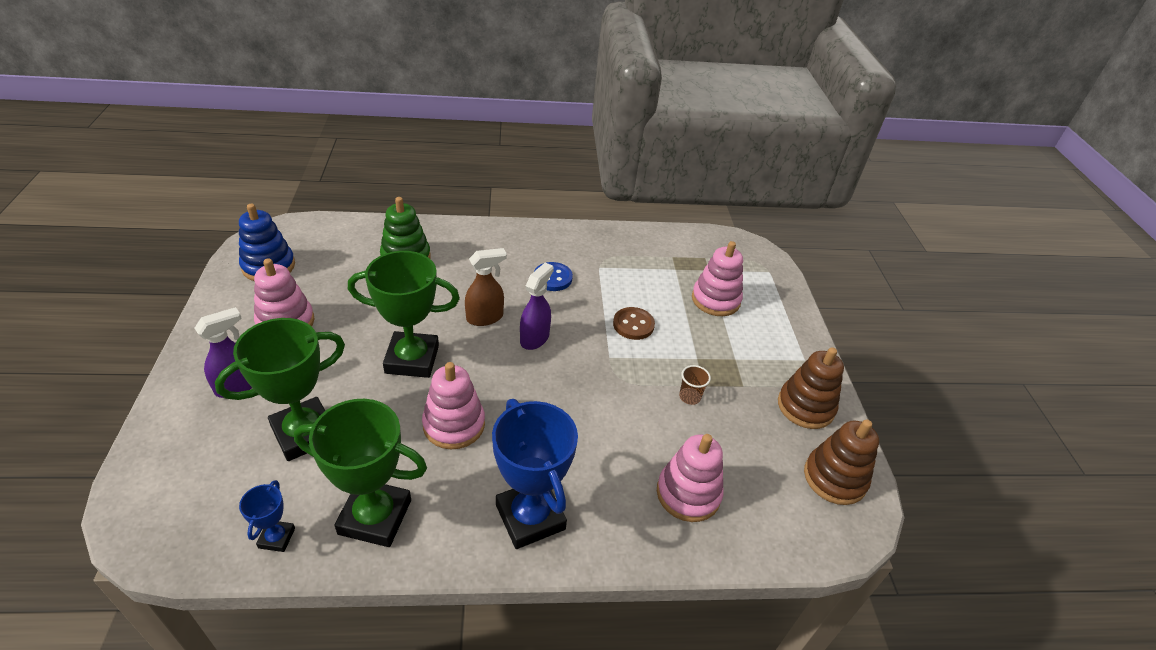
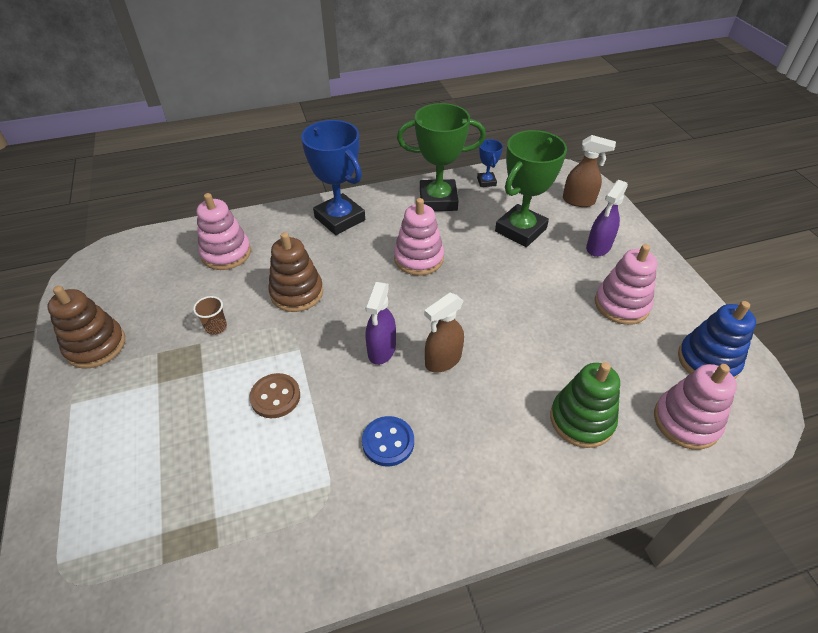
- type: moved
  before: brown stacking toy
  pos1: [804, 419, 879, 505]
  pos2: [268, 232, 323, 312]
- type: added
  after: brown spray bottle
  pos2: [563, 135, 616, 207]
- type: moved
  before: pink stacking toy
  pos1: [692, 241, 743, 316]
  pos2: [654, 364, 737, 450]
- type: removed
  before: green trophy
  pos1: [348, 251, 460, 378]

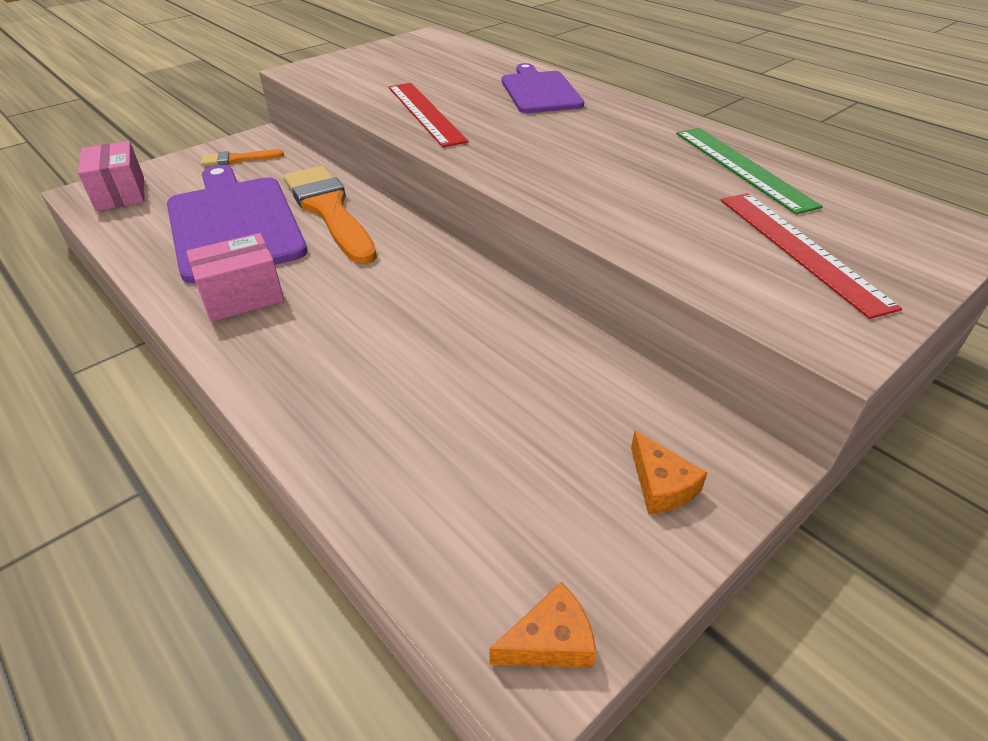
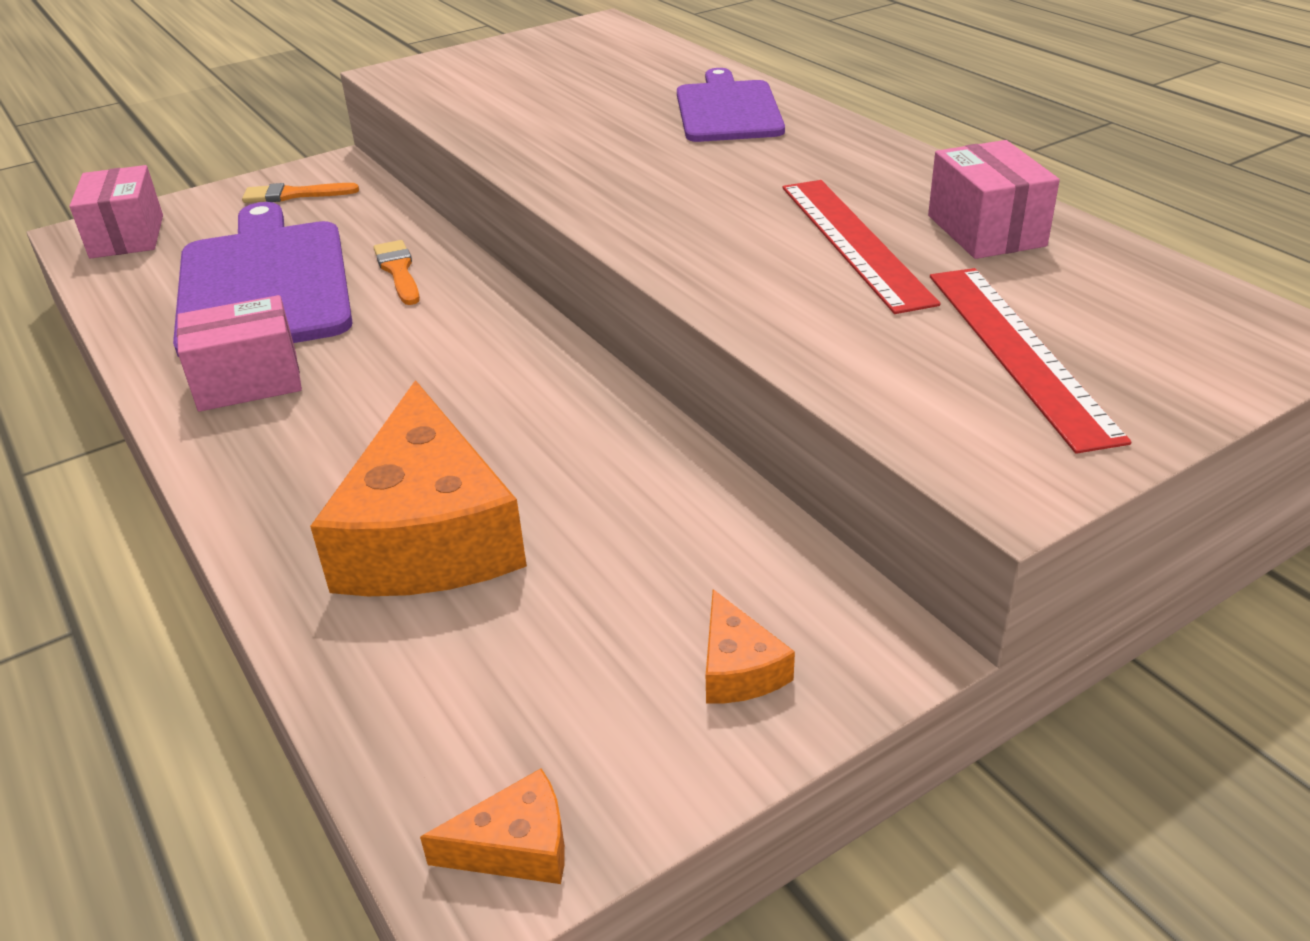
- type: added
  after: orange cheese
  pos2: [310, 380, 527, 596]
- type: resized
  before: orange brush
  pos1: [284, 166, 377, 265]
  pos2: [373, 240, 420, 305]
  scale: 0.47
- type: moved
  before: red ruler
  pos1: [389, 83, 469, 147]
  pos2: [782, 180, 941, 314]
- type: replaced
  before: green ruler
  after: pink box
  pos1: [676, 128, 823, 214]
  pos2: [928, 140, 1060, 259]

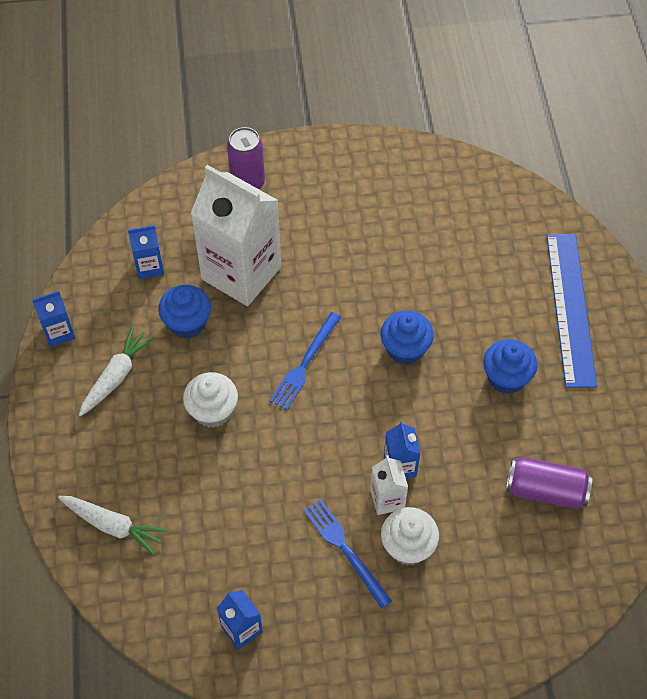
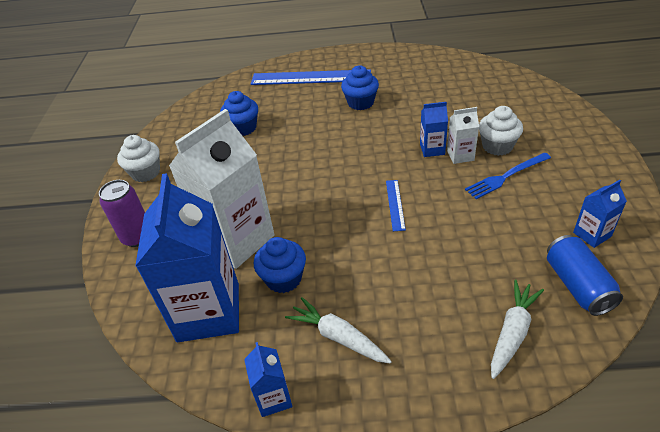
- type: moved
  before: white cupcake
  pos1: [183, 372, 238, 428]
  pos2: [117, 135, 160, 182]
- type: resized
  before: blue carton
  pos1: [128, 225, 164, 279]
  pos2: [135, 173, 239, 342]
  scale: 2.25
- type: moved
  before: blue cupcake
  pos1: [381, 311, 434, 365]
  pos2: [220, 91, 258, 136]
- type: added
  after: blue ruler
  pos2: [386, 180, 406, 231]
- type: added
  after: blue can
  pos2: [547, 235, 623, 316]
- type: removed
  before: blue fork
  pos1: [270, 312, 341, 410]
- type: removed
  before: purple can
  pos1: [506, 457, 592, 510]

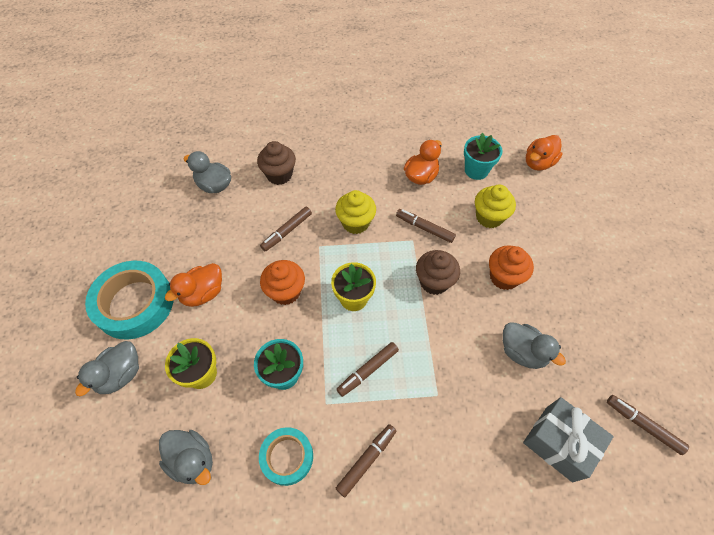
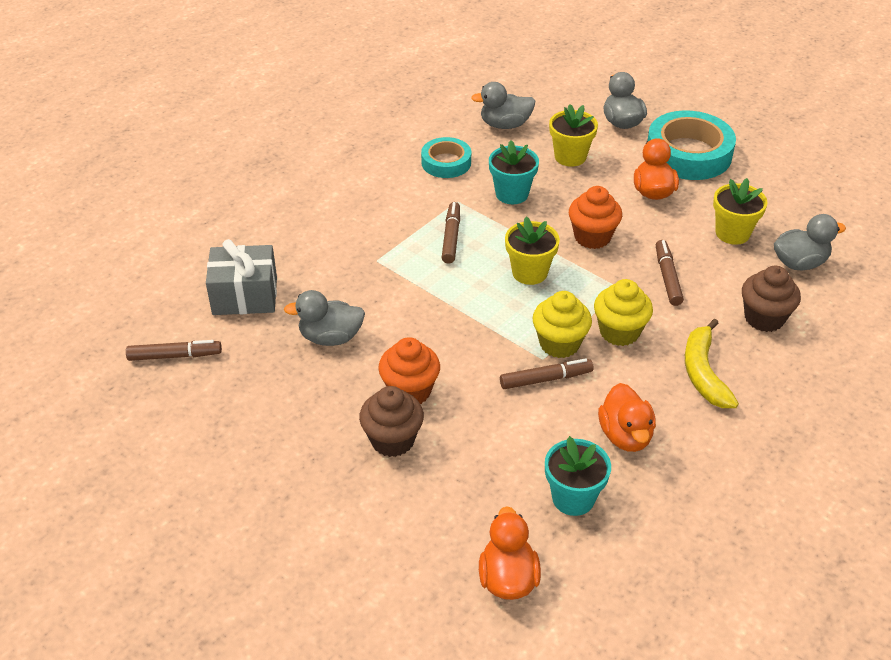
- type: moved
  before: brown cupcake
  pos1: [416, 250, 460, 295]
  pos2: [359, 386, 424, 457]
- type: moved
  before: yellow cupcake
  pos1: [475, 185, 516, 228]
  pos2: [533, 291, 592, 358]
- type: added
  after: yellow banana
  pos2: [685, 319, 739, 408]
- type: added
  after: yellow flower pot
  pos2: [713, 178, 767, 245]
- type: removed
  before: brown marker
  pos1: [335, 424, 396, 497]

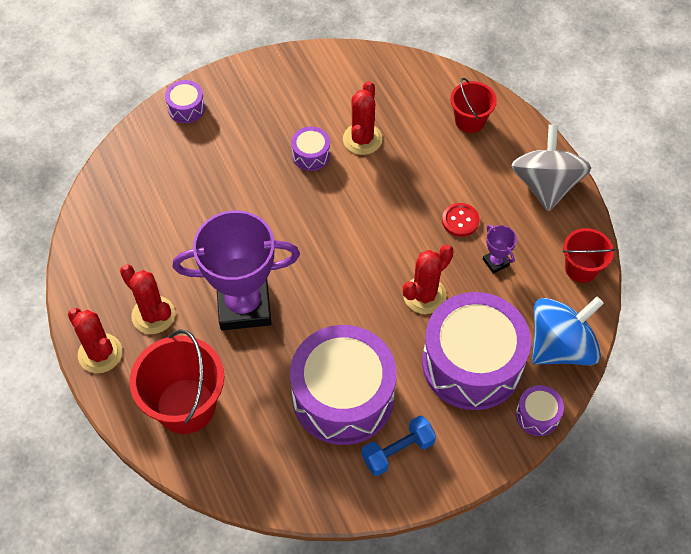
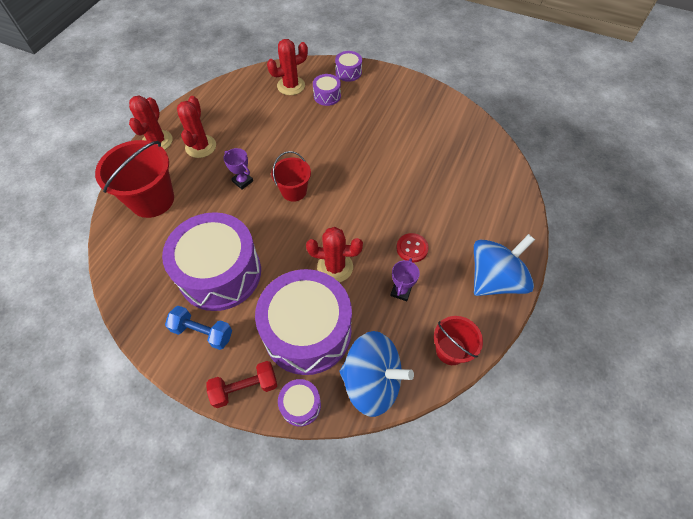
- type: added
  after: red dumbbell
  pos2: [206, 361, 277, 408]
- type: resized
  before: purple trophy
  pos1: [173, 210, 300, 331]
  pos2: [223, 148, 253, 190]
  scale: 0.4
- type: moved
  before: red cactus
  pos1: [343, 81, 382, 155]
  pos2: [267, 39, 308, 95]
- type: moved
  before: red bucket
  pos1: [450, 78, 497, 133]
  pos2: [271, 151, 311, 202]
- type: moved
  before: purple drum
  pos1: [291, 127, 330, 171]
  pos2: [313, 74, 341, 106]
- type: recoloured
  before: grey spinning top
  after: blue spinning top
  pos1: [511, 124, 591, 212]
  pos2: [474, 234, 535, 296]

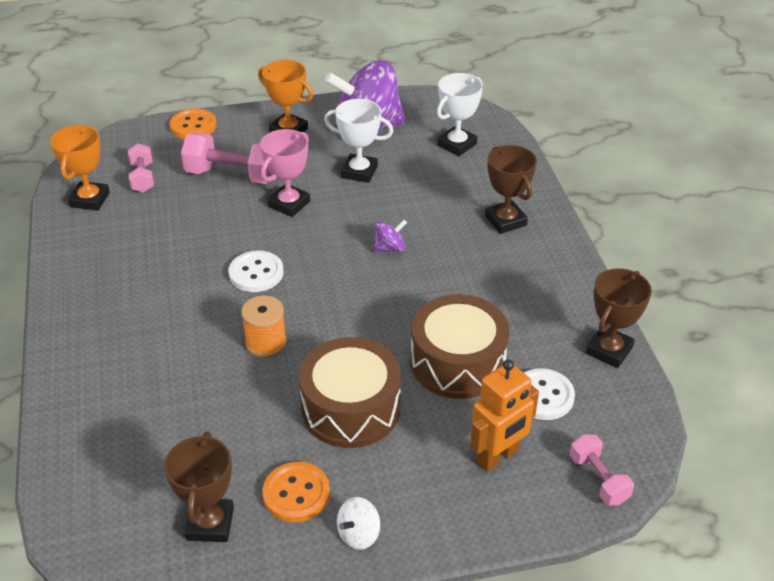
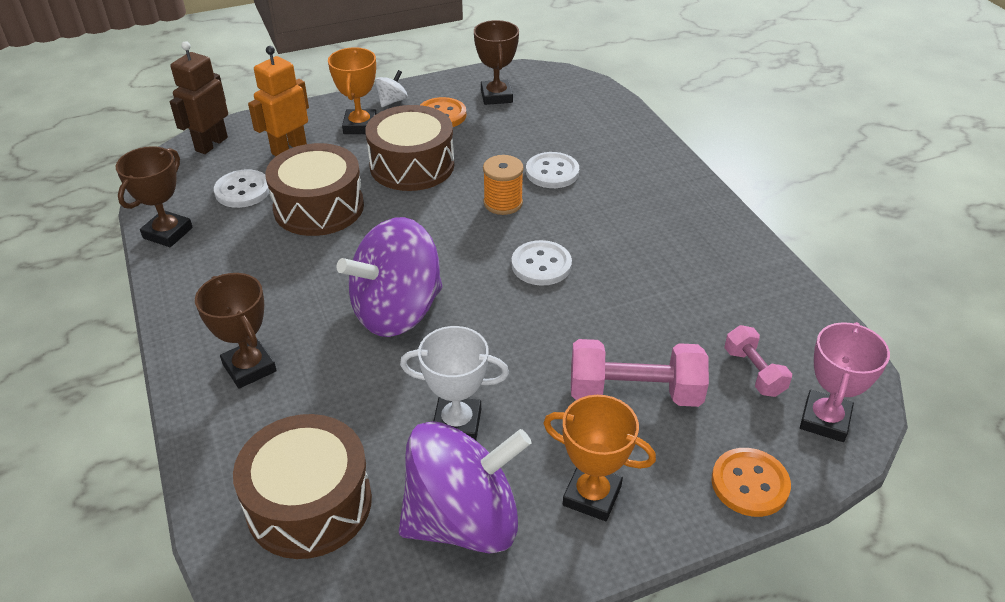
- type: replaced
  before: pink dumbbell
  after: brown robot
  pos1: [570, 434, 634, 505]
  pos2: [170, 41, 228, 154]
- type: replaced
  before: white trophy
  after: brown drum
  pos1: [437, 73, 483, 156]
  pos2: [233, 414, 372, 559]
- type: moved
  before: orange trophy
  pos1: [50, 125, 110, 211]
  pos2: [328, 47, 376, 134]
- type: resized
  before: purple spinning top
  pos1: [374, 220, 407, 253]
  pos2: [337, 217, 443, 337]
  scale: 2.48
- type: added
  after: white button
  pos2: [526, 152, 579, 188]
- type: moved
  before: pink trophy
  pos1: [260, 129, 310, 217]
  pos2: [800, 322, 890, 442]

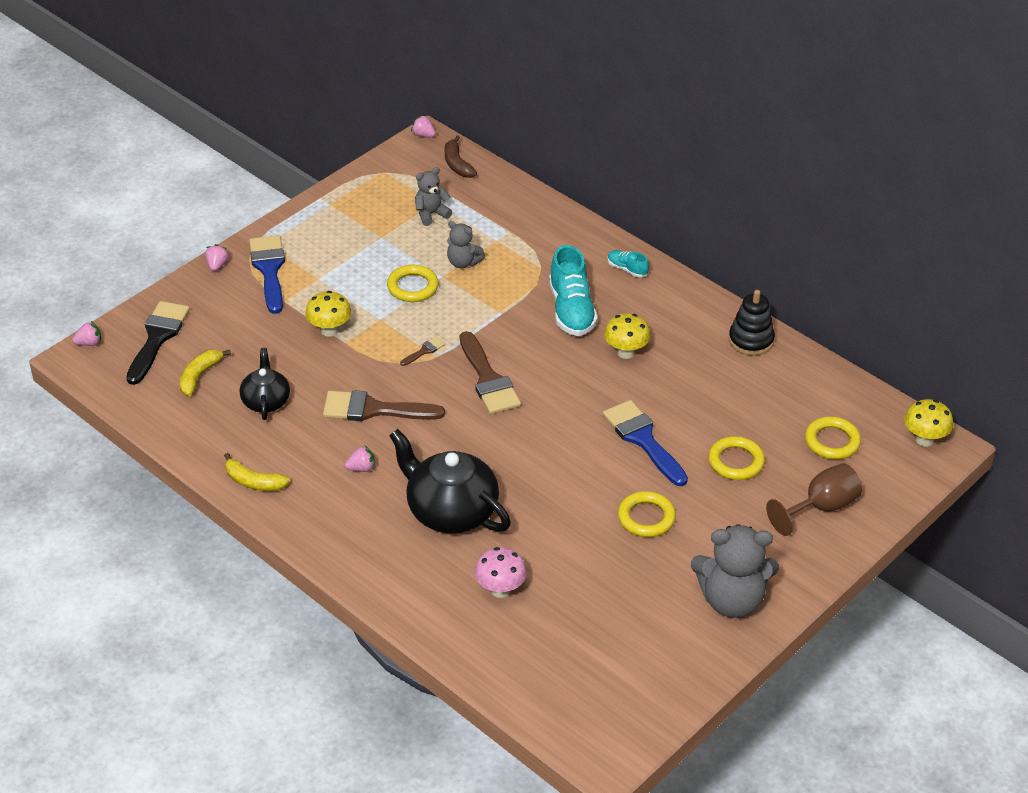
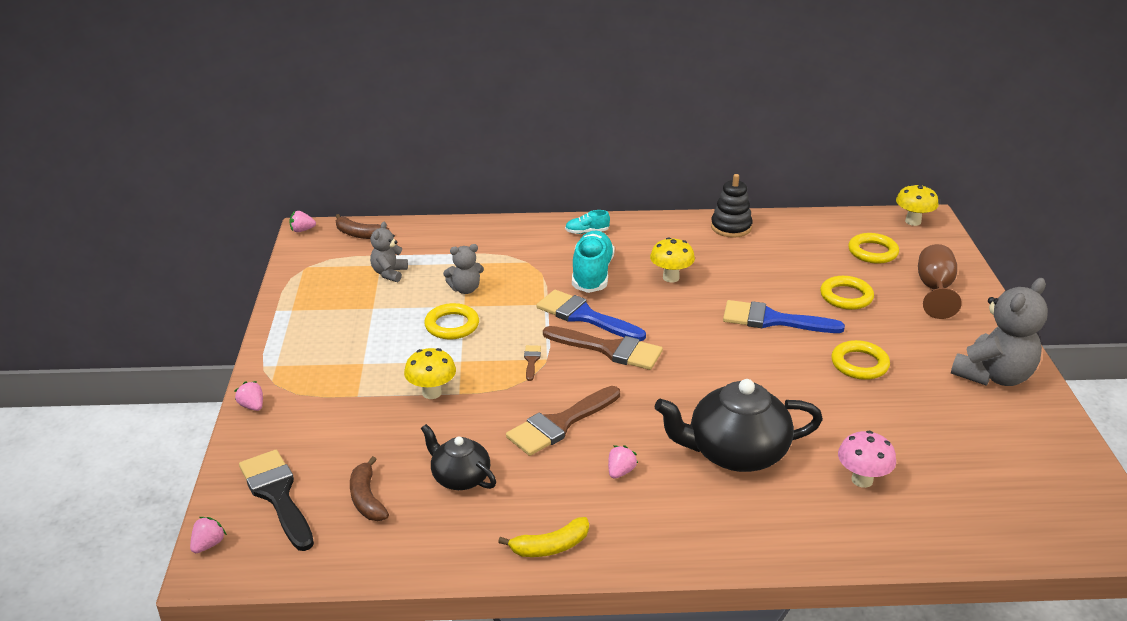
- type: recoloured
  before: yellow banana
  after: brown banana
  pos1: [180, 349, 231, 396]
  pos2: [350, 456, 389, 521]
- type: moved
  before: blue brush
  pos1: [249, 235, 285, 314]
  pos2: [537, 290, 646, 341]
- type: turned
  before: turquoise shoe
  pos1: [549, 245, 598, 336]
  pos2: [572, 231, 615, 293]
  turn: -120

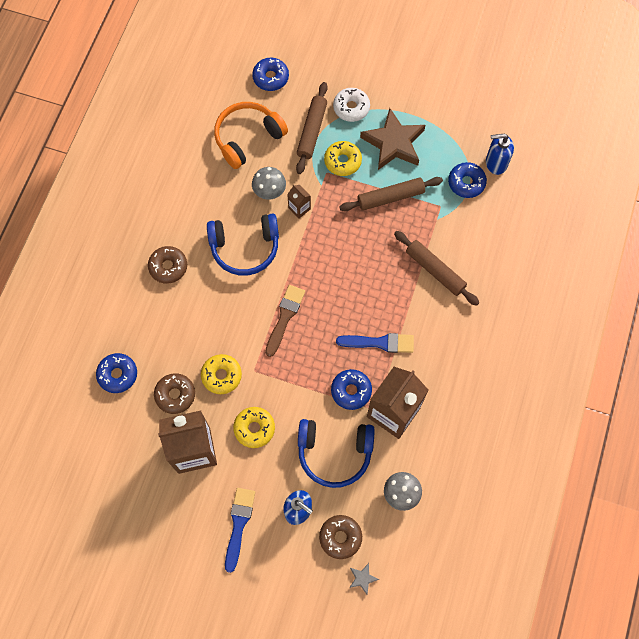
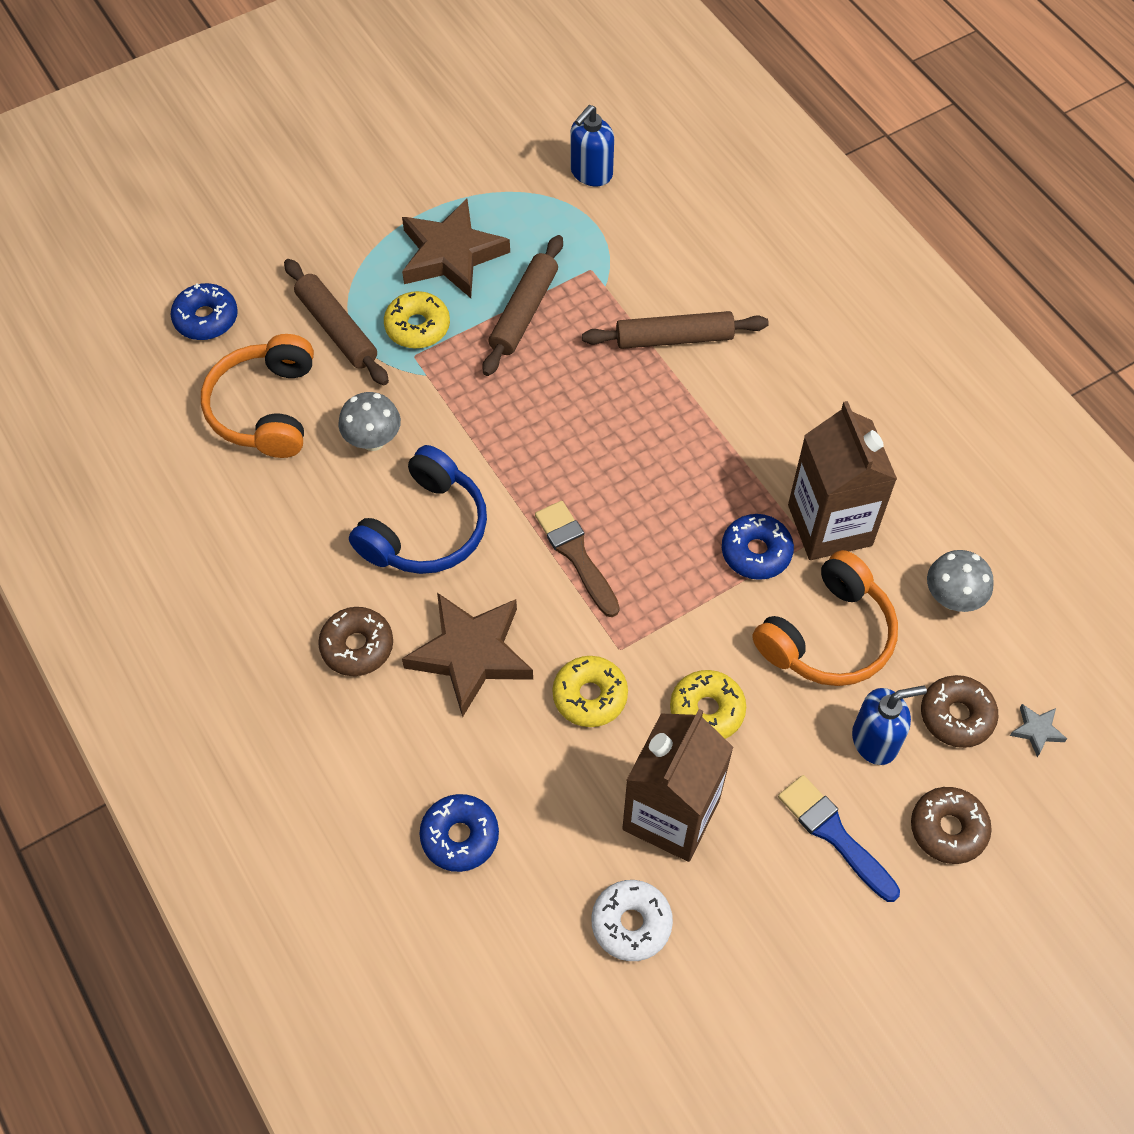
- type: added
  after: brown star
  pos2: [402, 593, 533, 718]
- type: moved
  before: white donut
  pos1: [333, 88, 370, 122]
  pos2: [591, 880, 673, 961]
- type: recoloured
  before: blue headphones
  after: orange headphones
  pos1: [298, 419, 375, 488]
  pos2: [753, 550, 898, 686]
- type: moved
  before: brown donut
  pos1: [154, 374, 195, 414]
  pos2: [911, 787, 992, 864]
- type: removed
  before: brown carton
  pos1: [287, 184, 311, 218]
- type: removed
  before: blue brush
  pos1: [336, 333, 414, 353]
- type: removed
  before: blue donut
  pos1: [448, 162, 487, 198]

